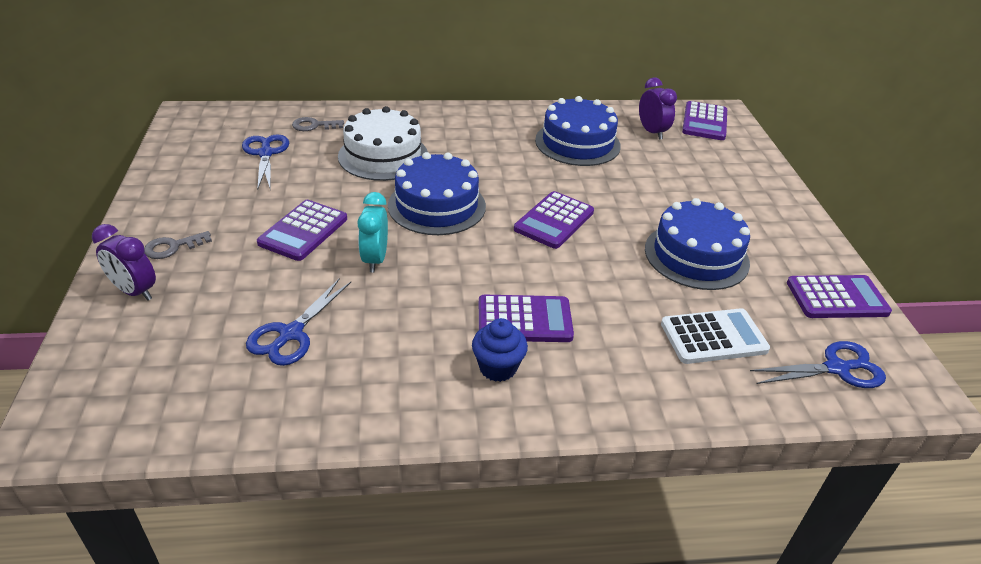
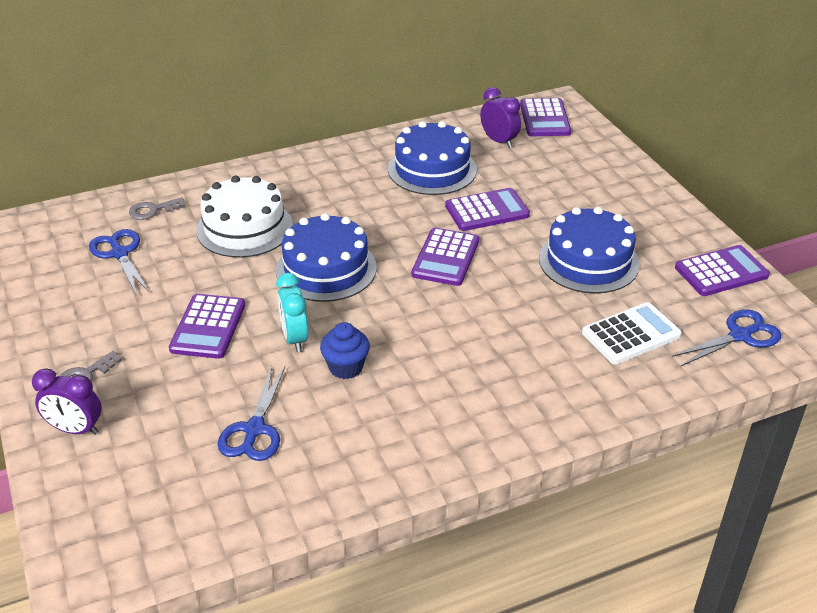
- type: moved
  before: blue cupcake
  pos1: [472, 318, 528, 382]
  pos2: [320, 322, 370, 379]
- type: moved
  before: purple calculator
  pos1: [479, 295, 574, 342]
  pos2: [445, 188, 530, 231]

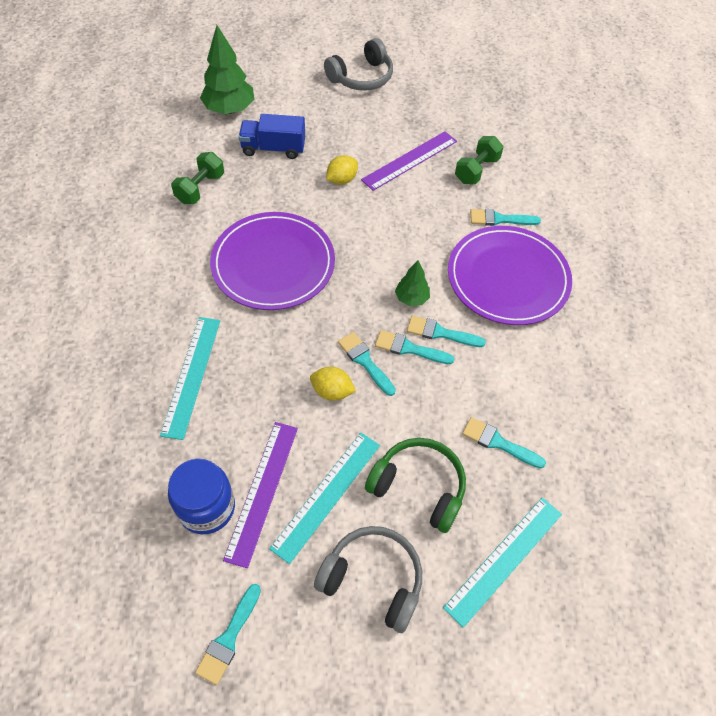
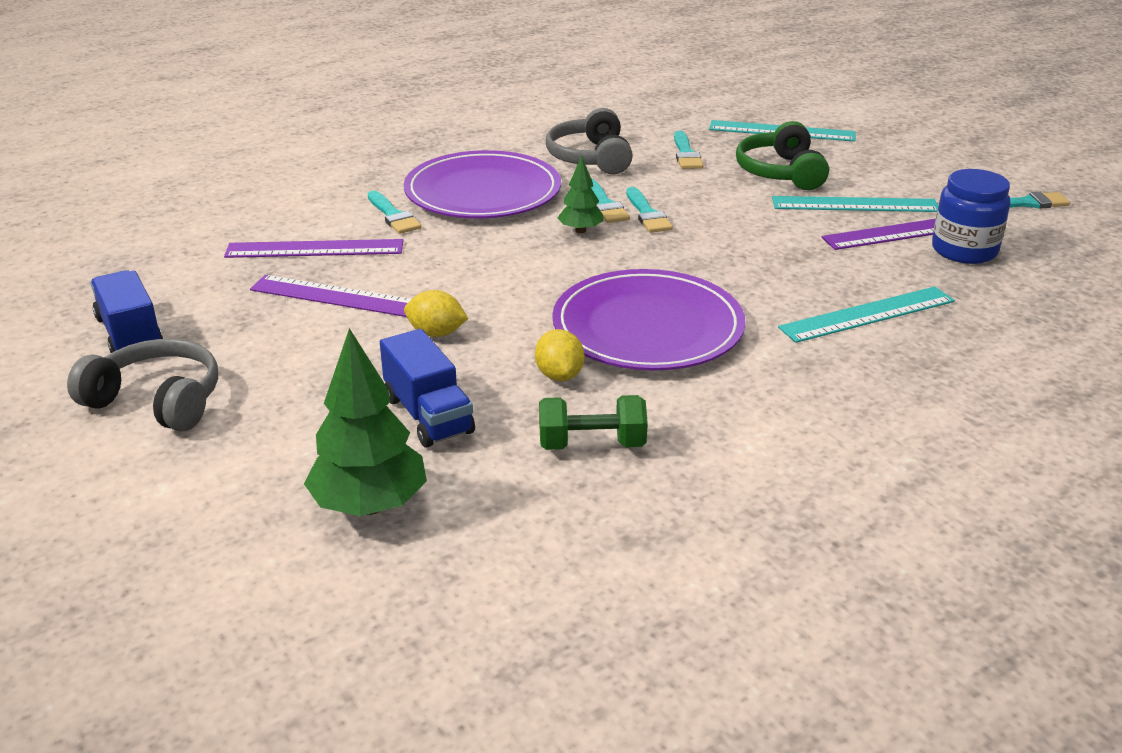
- type: added
  after: blue truck
  pos2: [90, 270, 163, 353]
- type: replaced
  before: green dumbbell
  after: purple ruler
  pos1: [455, 136, 504, 184]
  pos2: [224, 239, 403, 258]
- type: moved
  before: yellow lemon
  pos1: [310, 367, 356, 401]
  pos2: [535, 329, 585, 381]
- type: moved
  before: grey headphones
  pos1: [314, 526, 422, 633]
  pos2: [546, 108, 633, 174]
- type: removed
  before: turquoise brush
  pos1: [338, 332, 396, 396]

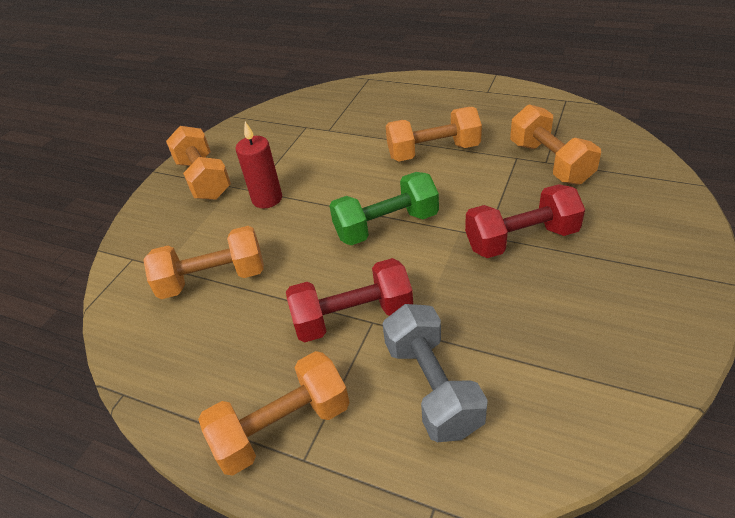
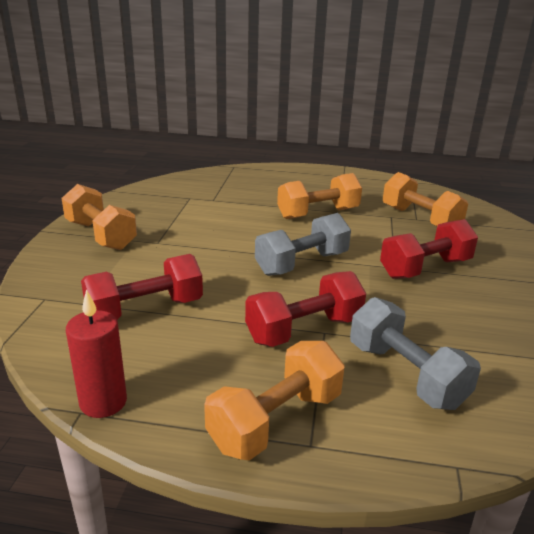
- type: moved
  before: red candle
  pos1: [235, 122, 282, 208]
  pos2: [66, 289, 127, 418]
- type: recoloured
  before: orange dumbbell
  after: red dumbbell
  pos1: [143, 226, 264, 299]
  pos2: [81, 254, 203, 320]
- type: recoloured
  before: green dumbbell
  after: grey dumbbell
  pos1: [329, 172, 439, 246]
  pos2: [255, 213, 351, 276]

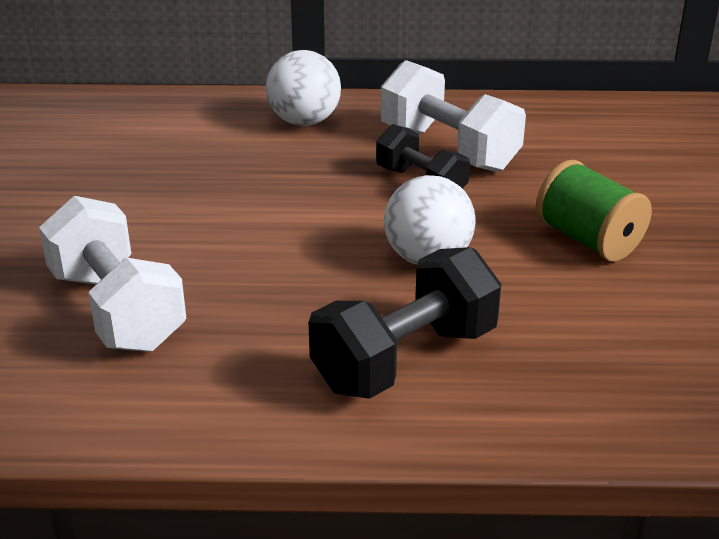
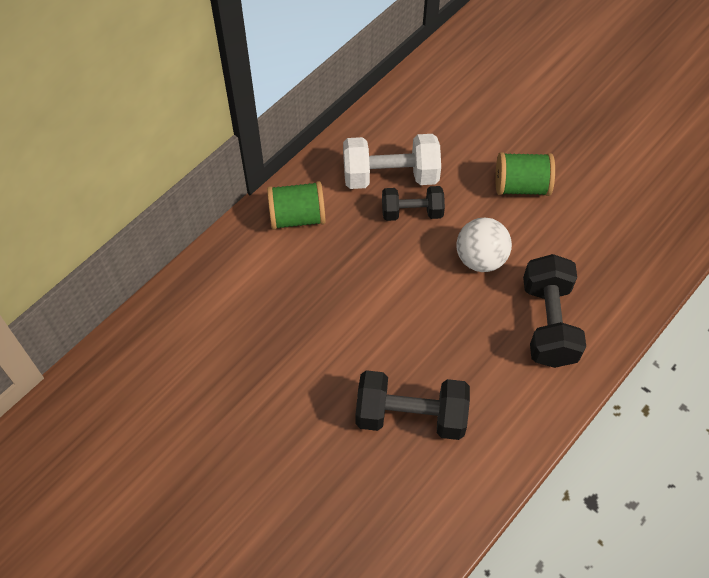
- type: replaced
  before: white ball
  after: green spool
  pos1: [266, 50, 341, 126]
  pos2: [267, 181, 326, 230]
- type: recoloured
  before: white dumbbell
  after: black dumbbell
  pos1: [39, 196, 186, 352]
  pos2: [356, 370, 470, 440]

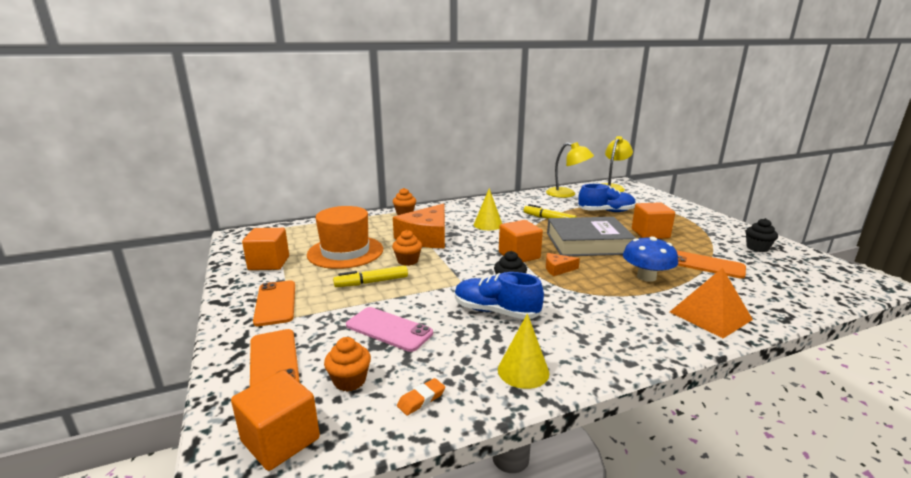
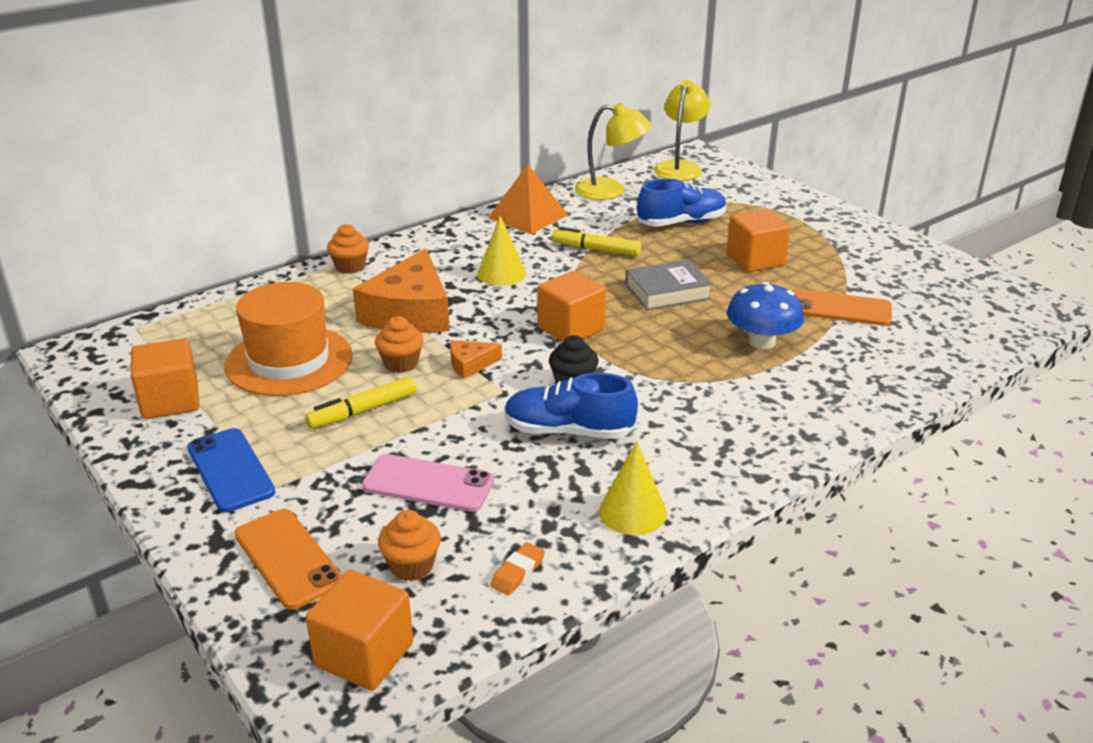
- type: recoloured
  before: orange phone
  after: blue phone
  pos1: [253, 280, 295, 326]
  pos2: [187, 428, 275, 512]
- type: moved
  before: orange cheese
  pos1: [546, 253, 580, 276]
  pos2: [450, 340, 502, 379]
- type: moved
  before: orange pyramid
  pos1: [670, 268, 753, 338]
  pos2: [488, 164, 568, 234]
- type: resized
  before: grey book
  pos1: [547, 217, 636, 256]
  pos2: [625, 259, 712, 310]
  scale: 0.63
- type: removed
  before: black cupcake
  pos1: [745, 218, 778, 252]

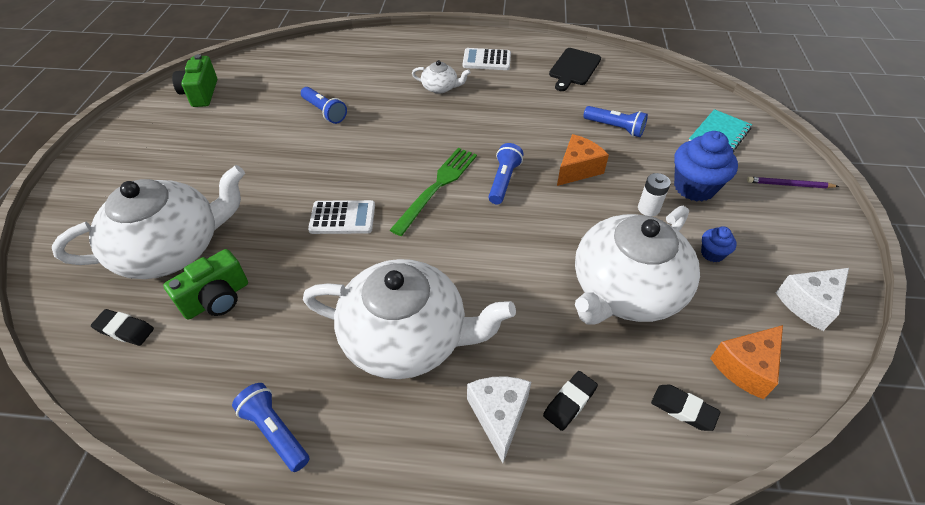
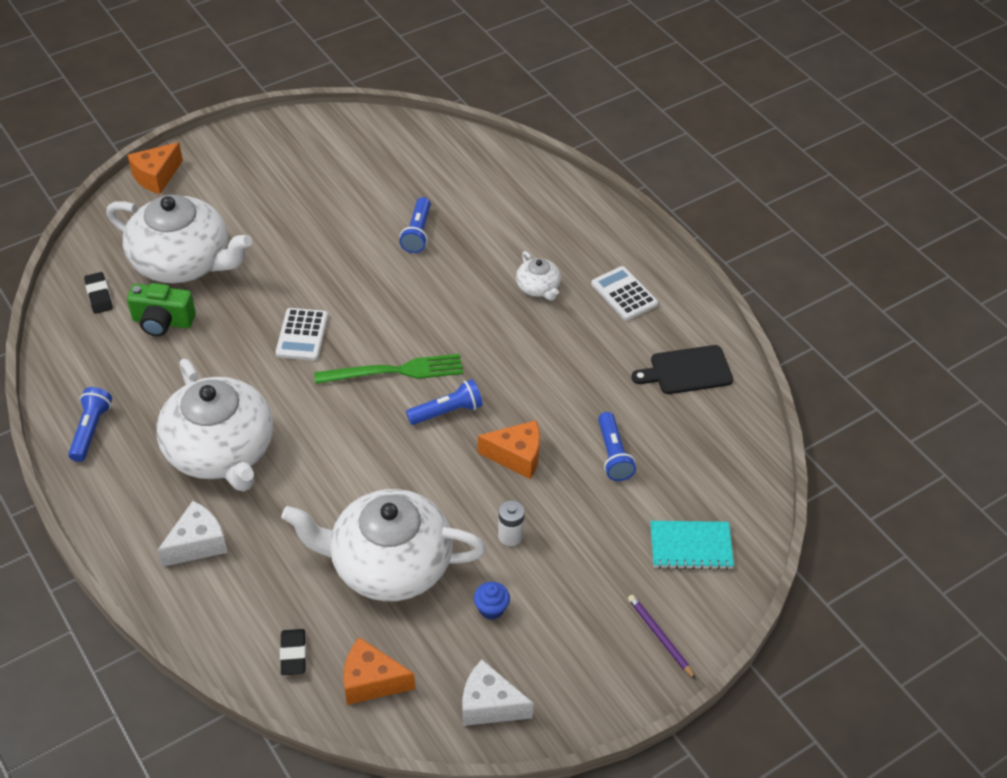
- type: added
  after: orange cheese
  pos2: [128, 142, 183, 194]
- type: turned
  before: white calculator
  pos1: [308, 200, 375, 234]
  pos2: [275, 308, 328, 361]
  turn: 45
- type: removed
  before: green camera
  pos1: [172, 54, 217, 107]
- type: removed
  before: black eraser
  pos1: [543, 371, 598, 431]
- type: removed
  before: blue cupcake
  pos1: [674, 131, 738, 201]

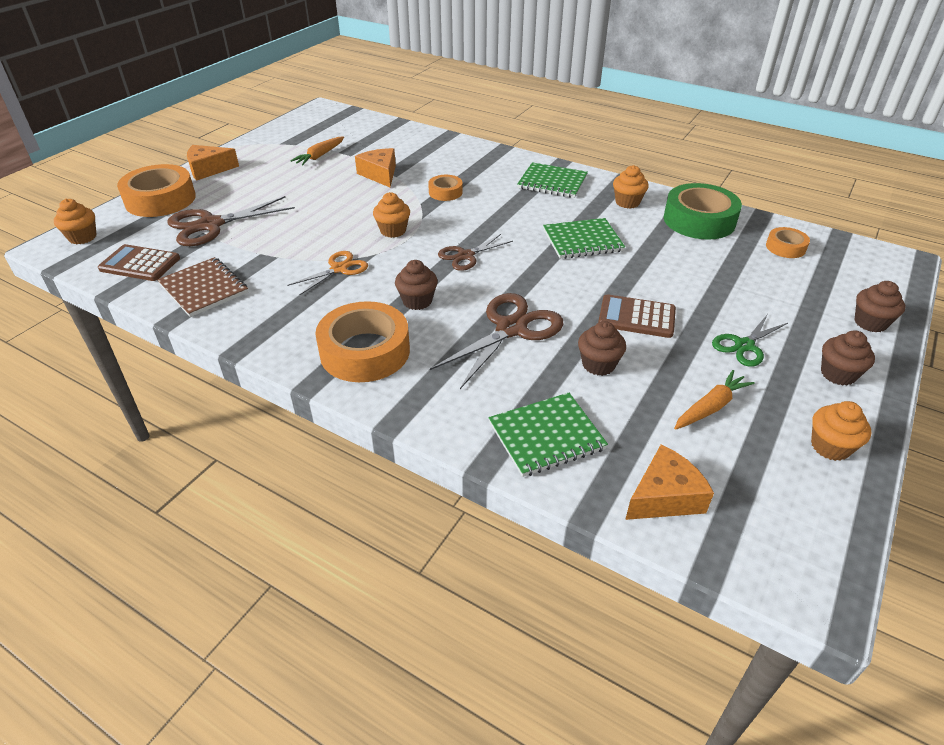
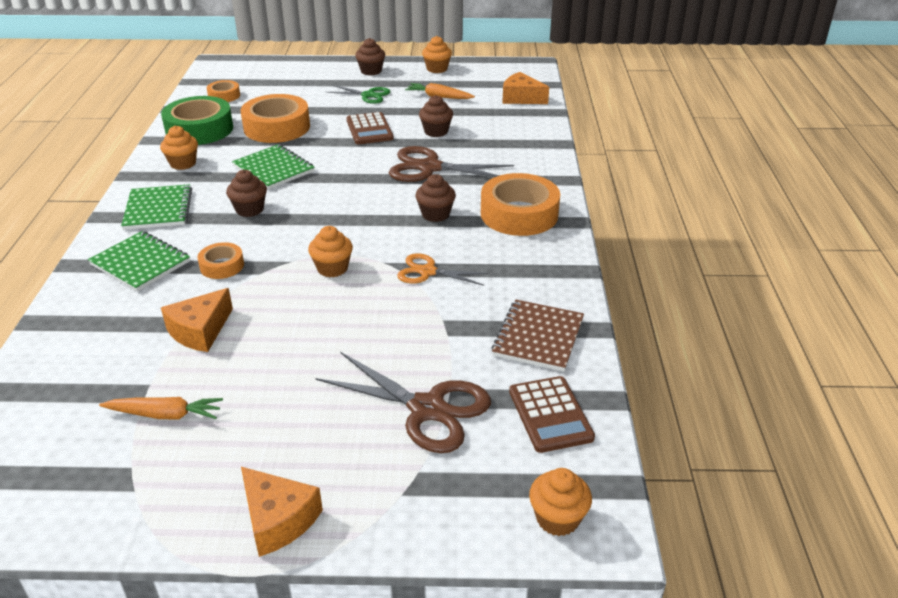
- type: moved
  before: green notebook
  pos1: [489, 393, 608, 477]
  pos2: [88, 231, 190, 292]
- type: moved
  before: brown cupcake
  pos1: [855, 281, 905, 333]
  pos2: [226, 170, 267, 217]
- type: moved
  before: orange tape
  pos1: [117, 164, 196, 217]
  pos2: [240, 94, 310, 143]
- type: removed
  before: brown scissors
  pos1: [438, 234, 513, 271]

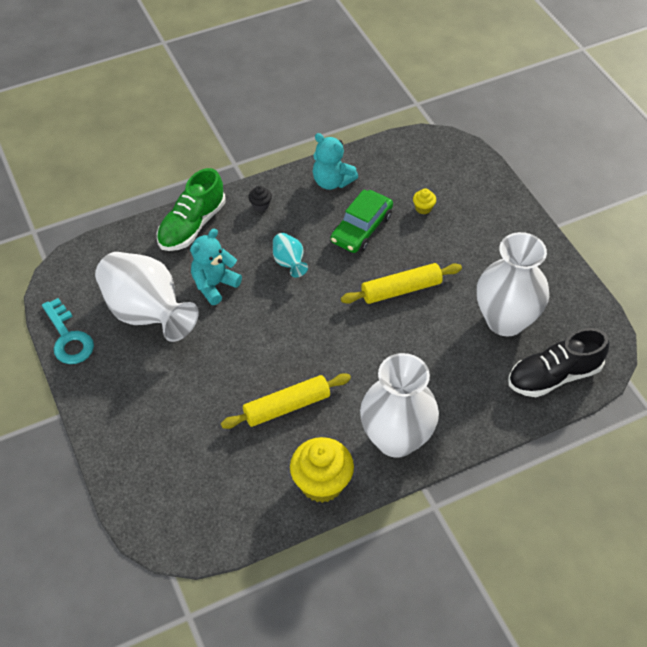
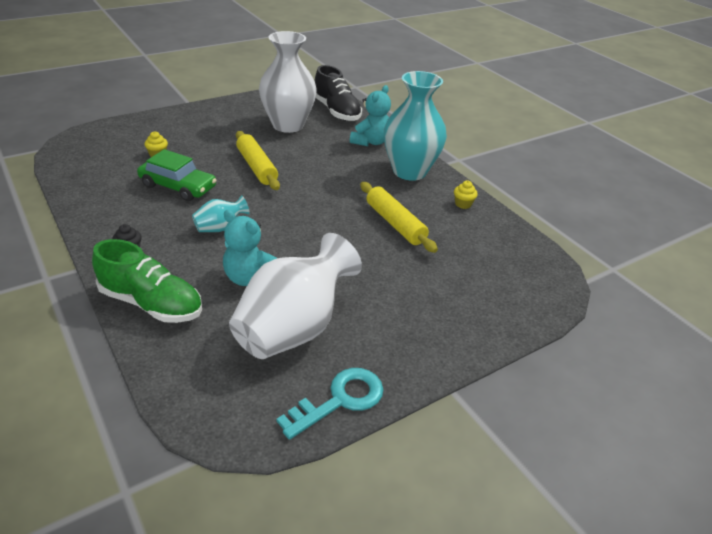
- type: moved
  before: turquoise teddy bear
  pos1: [313, 133, 358, 190]
  pos2: [350, 85, 391, 146]
- type: recoloured
  before: white vase
  after: turquoise vase
  pos1: [360, 353, 439, 458]
  pos2: [384, 71, 447, 181]
- type: resized
  before: yellow cupcake
  pos1: [290, 437, 354, 503]
  pos2: [454, 181, 478, 209]
  scale: 0.45

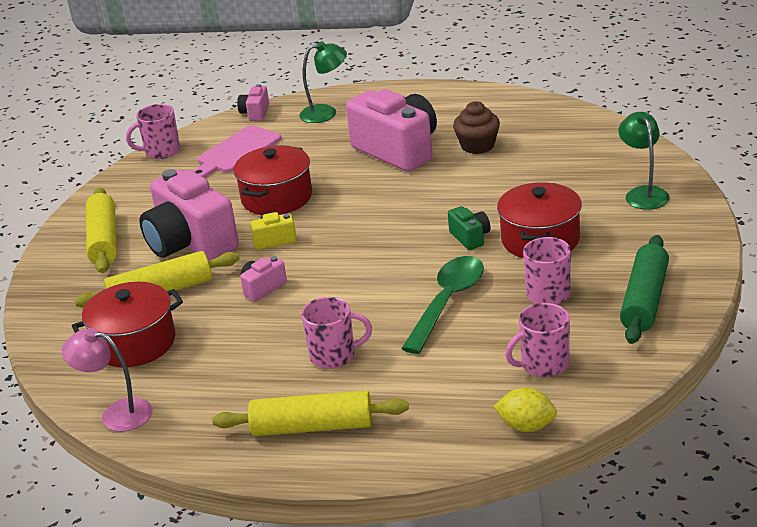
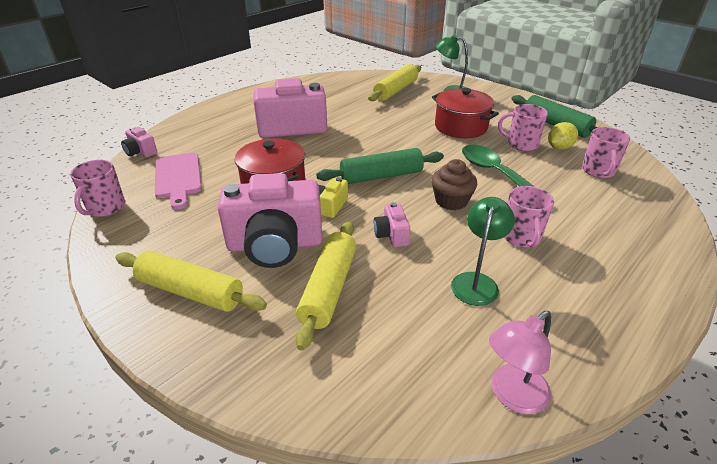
- type: added
  after: green rolling pin
  pos2: [316, 148, 444, 184]
- type: moved
  before: yellow rolling pin
  pos1: [212, 391, 409, 436]
  pos2: [368, 64, 421, 101]
- type: moved
  before: brown cupcake
  pos1: [453, 101, 500, 154]
  pos2: [431, 159, 477, 210]
- type: moved
  before: green lamp
  pos1: [299, 41, 347, 123]
  pos2: [451, 197, 515, 306]
- type: turned
  before: pink mug
  pos1: [301, 297, 372, 369]
  pos2: [504, 186, 554, 248]
  turn: 150
- type: moved
  before: yellow lemon
  pos1: [493, 388, 557, 432]
  pos2: [548, 122, 578, 150]
- type: removed
  before: red pot
  pos1: [72, 282, 183, 367]
- type: removed
  before: green camera
  pos1: [448, 206, 491, 250]

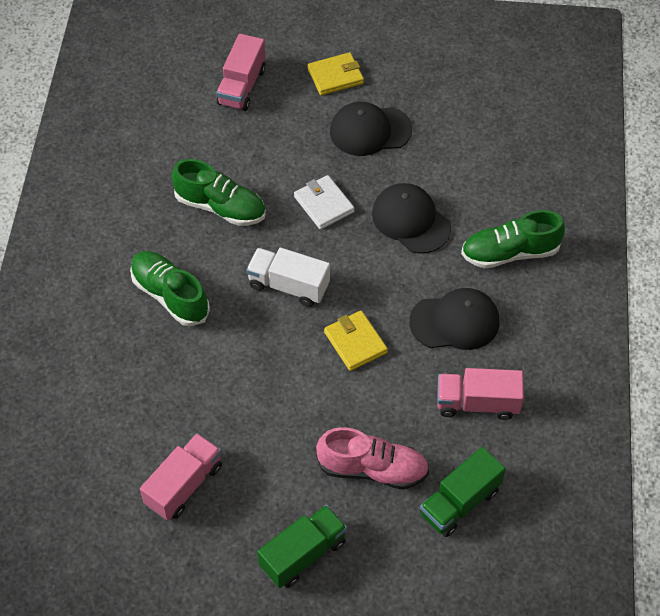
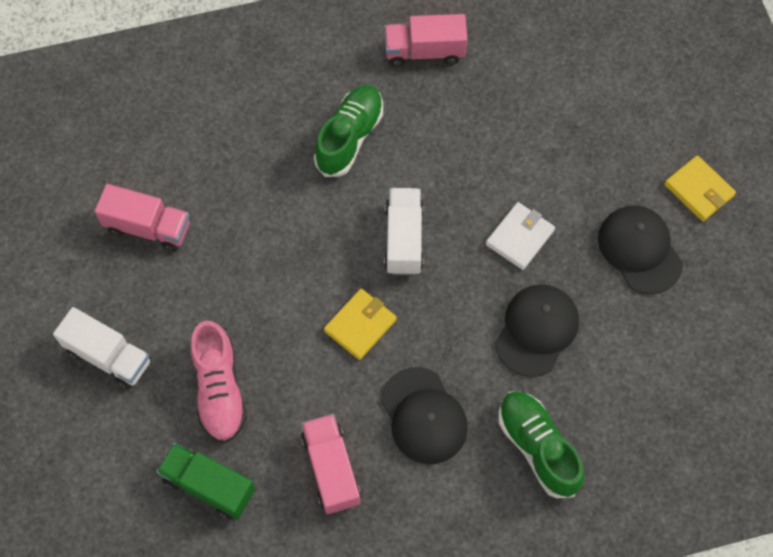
- type: recoloured
  before: green truck
  after: white truck
  pos1: [257, 505, 347, 588]
  pos2: [53, 307, 151, 389]
- type: moved
  before: pink truck
  pos1: [216, 34, 265, 111]
  pos2: [385, 14, 468, 67]
- type: removed
  before: green shoe
  pos1: [172, 159, 266, 226]

